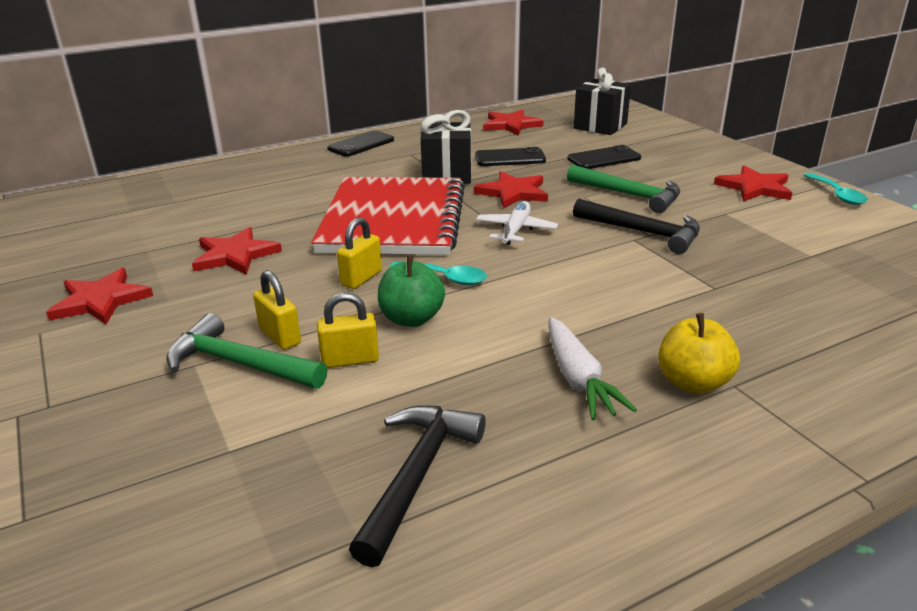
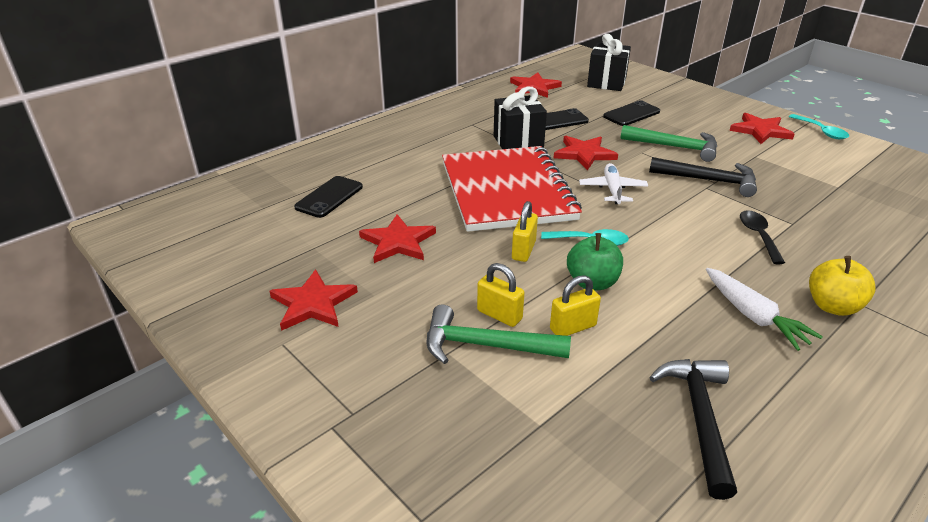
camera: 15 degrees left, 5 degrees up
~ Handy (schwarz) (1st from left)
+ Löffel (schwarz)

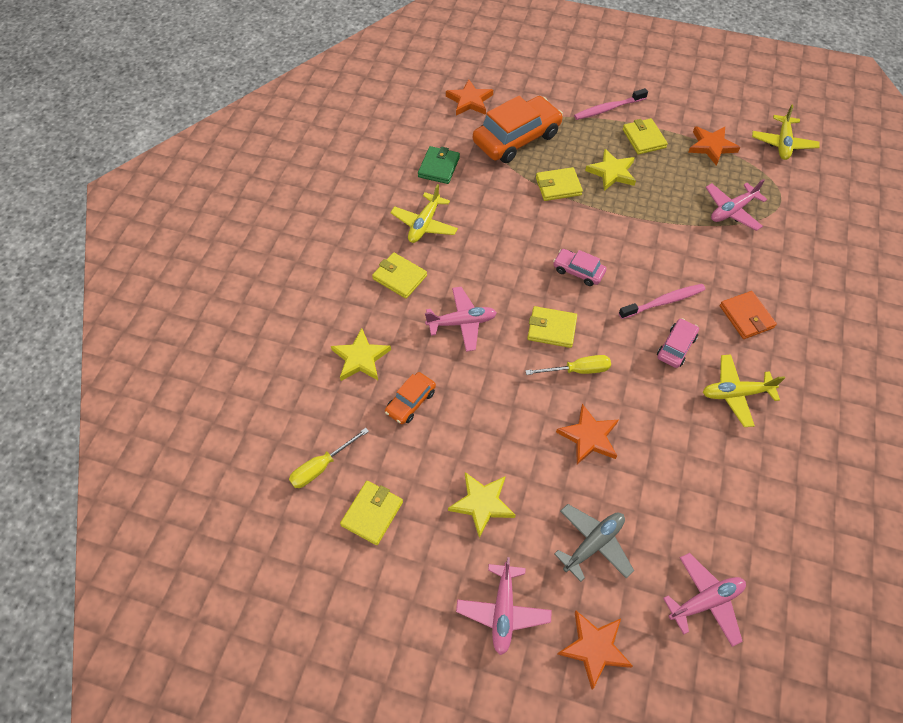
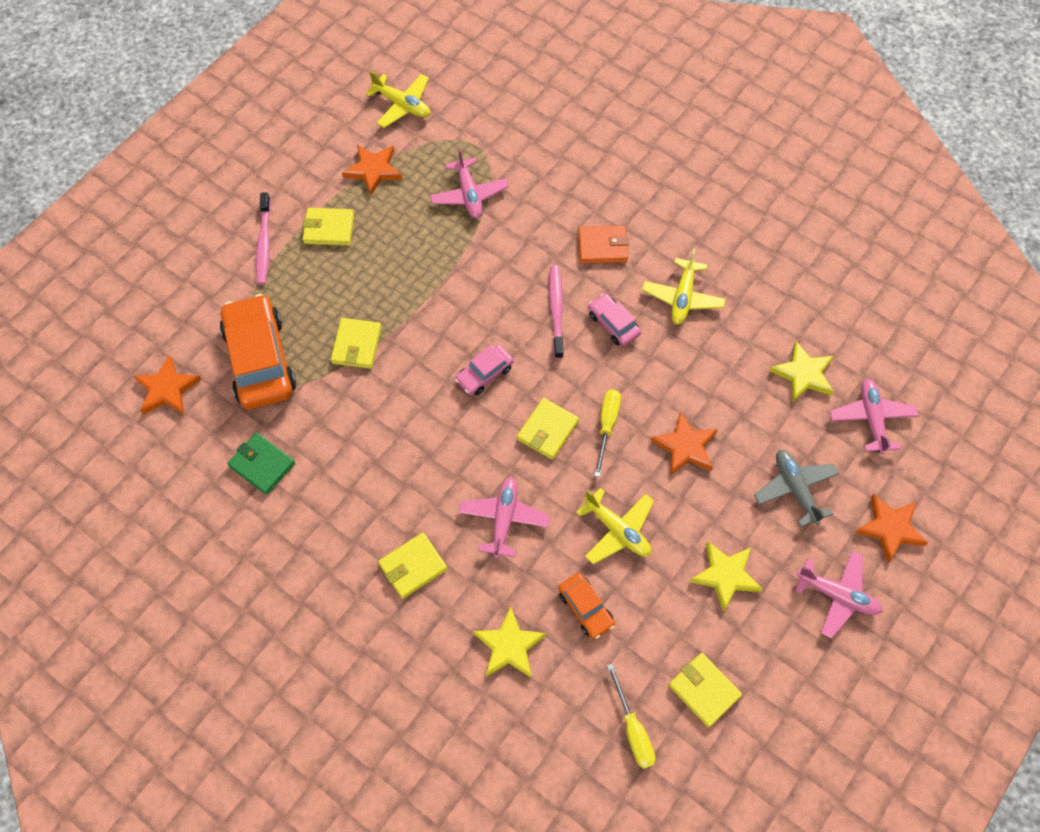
camera: 70 degrees left, 5 degrees up
~ Flugzeug (gelb) (1st from left in the first image) to Flugzeug (gelb) (2nd from left)
~ Stern (gelb) (3rd from left)

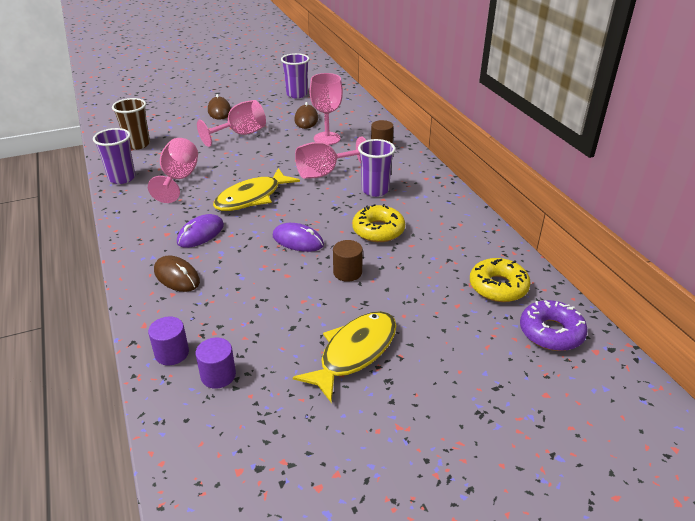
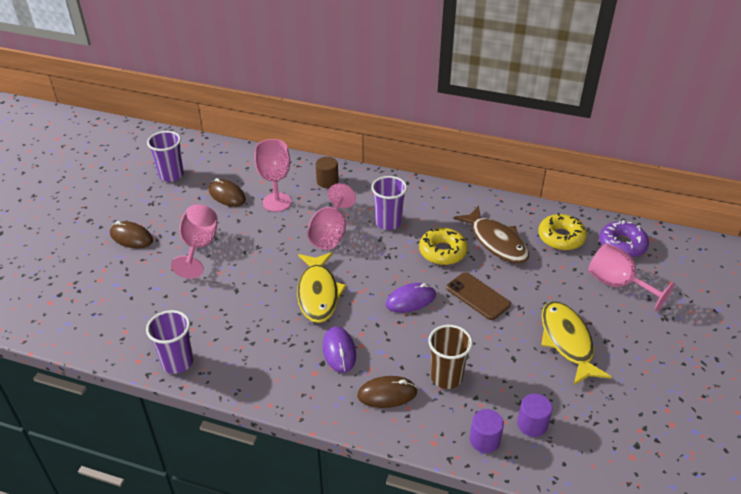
camera: 50 degrees left, 5 degrees up
~ Becher (braun)
~ Vollzylinder (braun) (1st from left) to Handy (braun)
+ Fisch (braun)
~ Kelch (rosa) (1st from left in the first image) to Kelch (rosa) (4th from left)

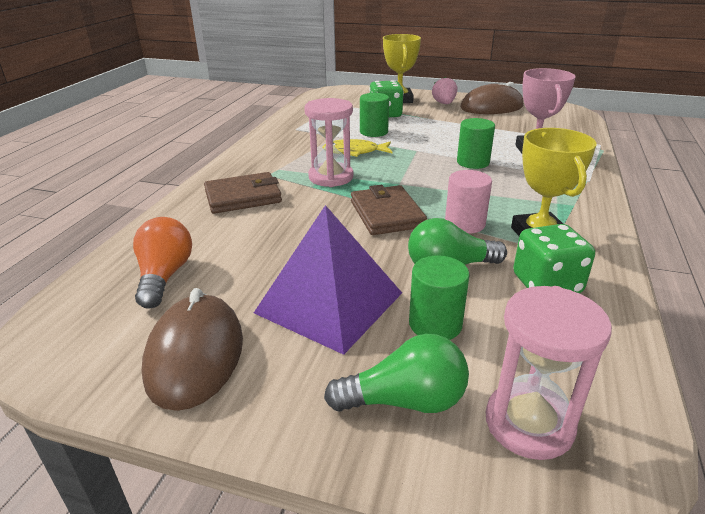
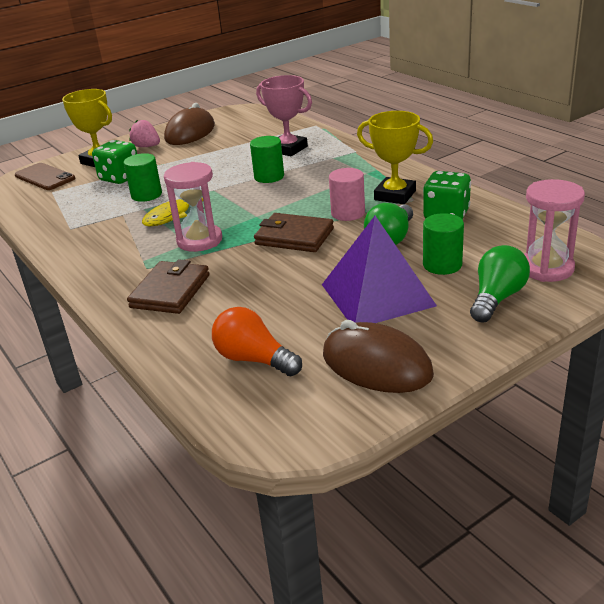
camera: 50 degrees left, 0 degrees up
+ Handy (braun)

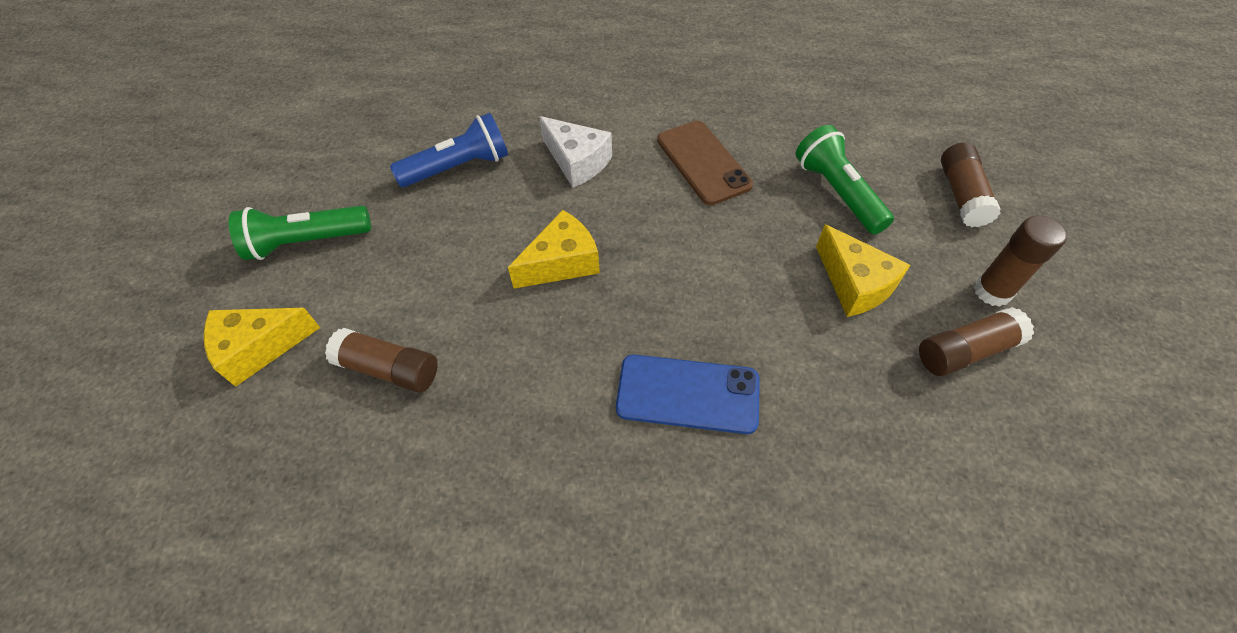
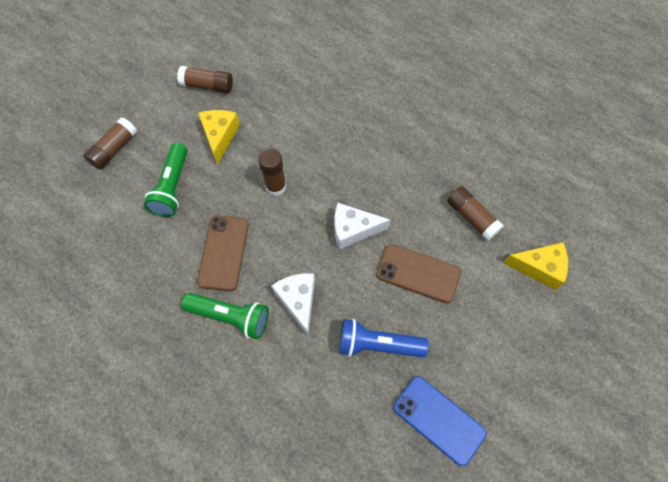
camera: 150 degrees left, 10 degrees up
~ Taschenlampe (grün) (1st from left in the first image) to Taschenlampe (grün) (2nd from left)
~ Klebestift (braun) (4th from left in the first image) to Klebestift (braun) (3rd from left)
~ Käse (gelb) (2nd from left) to Käse (weiß) (2nd from left)
+ Handy (braun) (2nd from left)
~ Handy (blau)

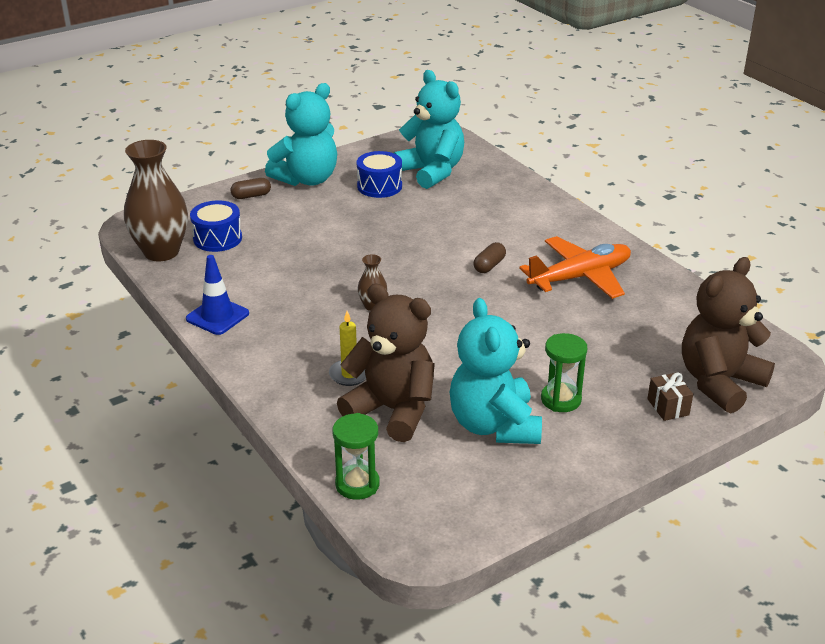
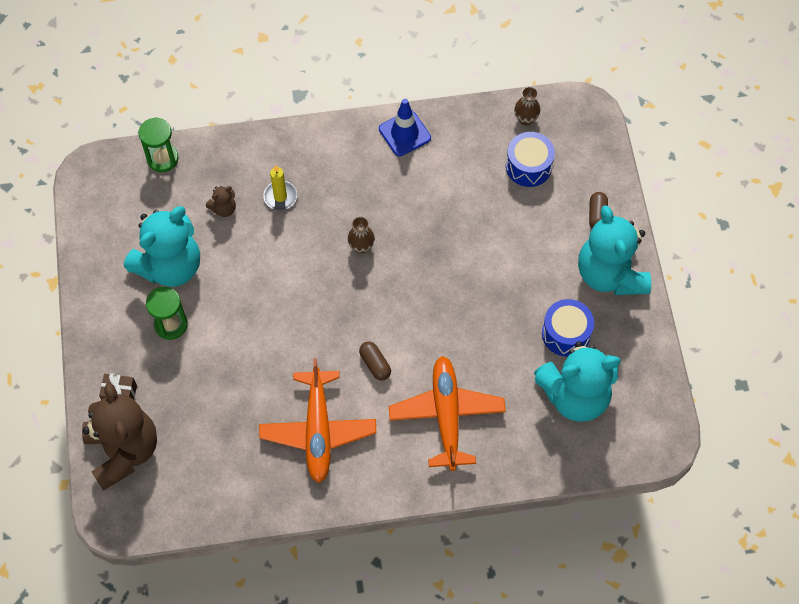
camera: 115 degrees right, 30 degrees up
~ Teddybär (türkis) (3rd from left in the first image) 120 degrees clockwise
~ Teddybär (braun) (1st from left in the first image) x0.41
+ Flugzeug (orange) (2nd from left)
~ Vase (braun) (1st from left in the first image) x0.45

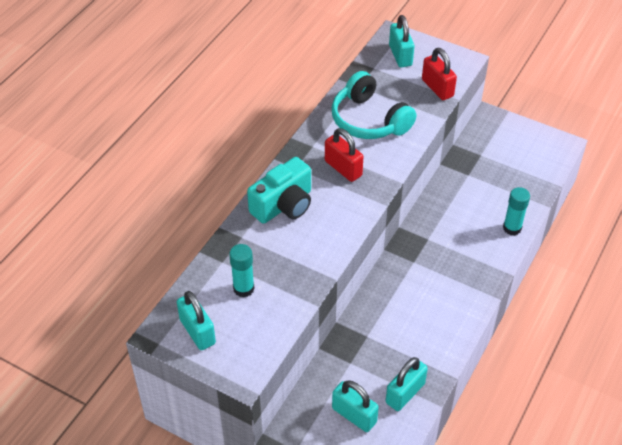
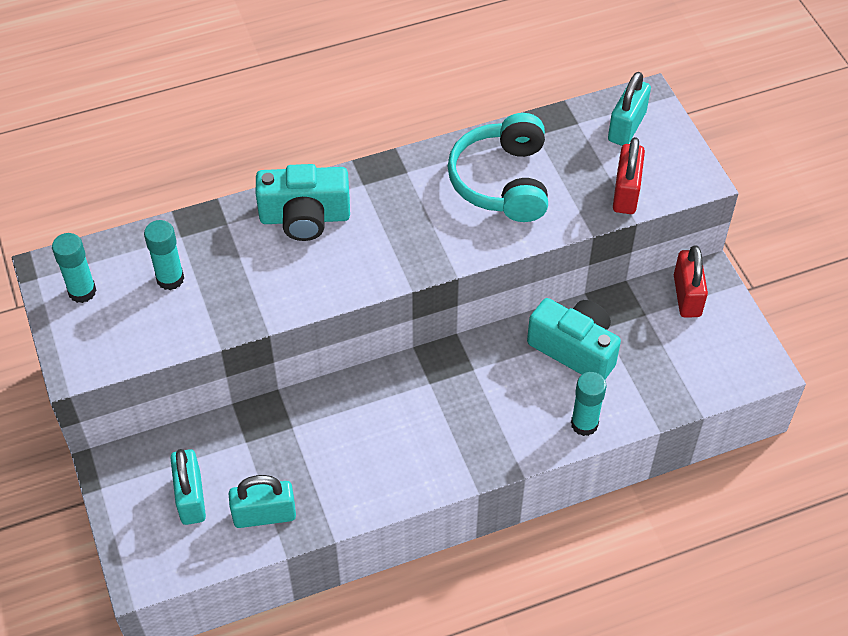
camera: 40 degrees right, 5 degrees up
~ Vorhängeschloss (türkis) (1st from left) to Klebestift (türkis) (1st from left)
+ Kamera (türkis) (2nd from left)
~ Vorhängeschloss (rot) (1st from left in the first image) to Vorhängeschloss (rot) (2nd from left)

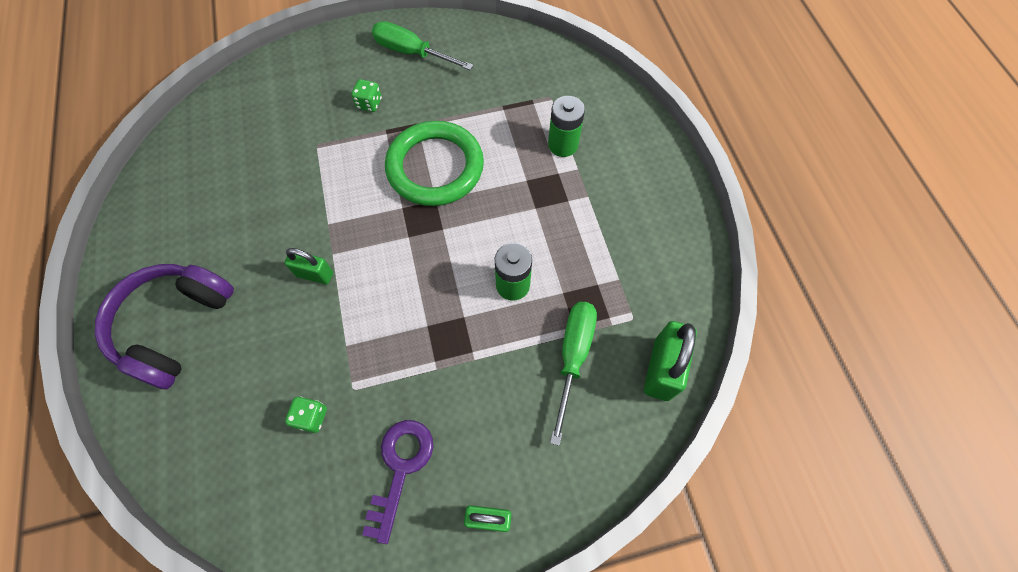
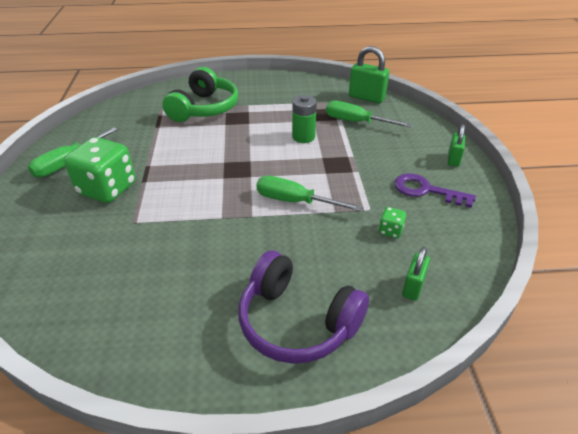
camera: 80 degrees left, 25 degrees down
~ Spielwürfel (grün) (2nd from left in the first image) x2.30
~ Batterie (grün) (2nd from left) to Kopfhörer (grün)
+ Schraubenzieher (grün) (2nd from left)
~ Vorhängeschloss (grün) (1st from left in the first image) to Vorhängeschloss (grün) (2nd from left)
- Ring (grün)

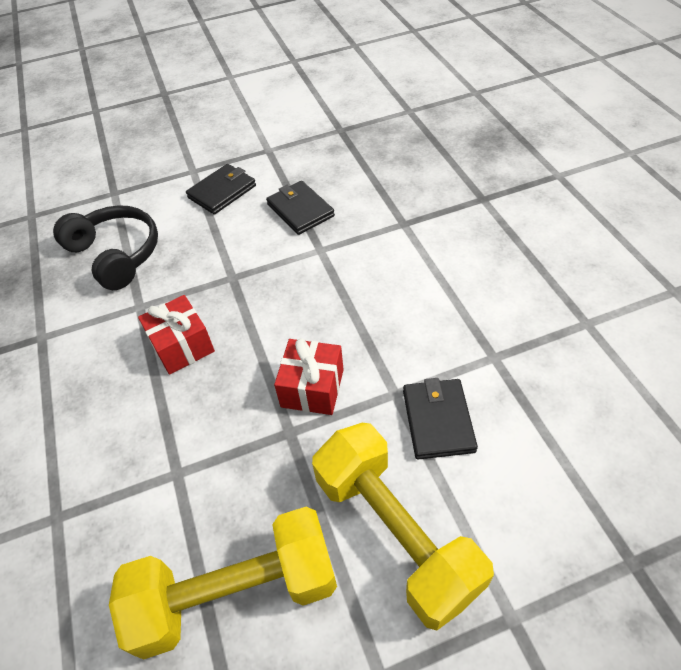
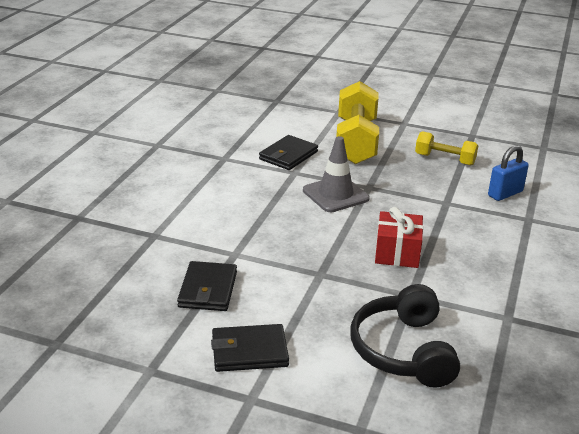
camera: 145 degrees left, 20 degrees down
~ Geschenk (rot) (2nd from left) to Leitkegel (grau)
~ Hantel (gelb) (1st from left in the first image) x0.55
+ Vorhängeschloss (blau)

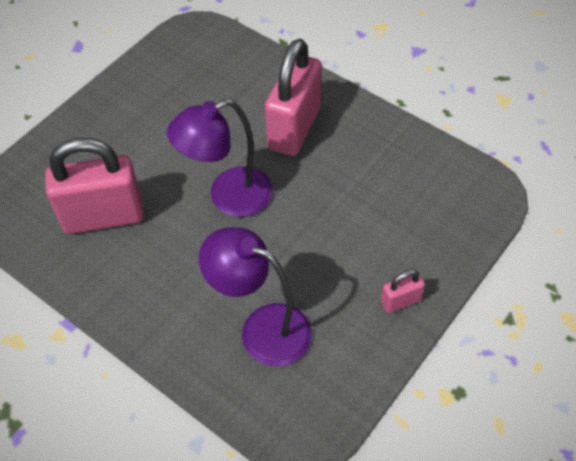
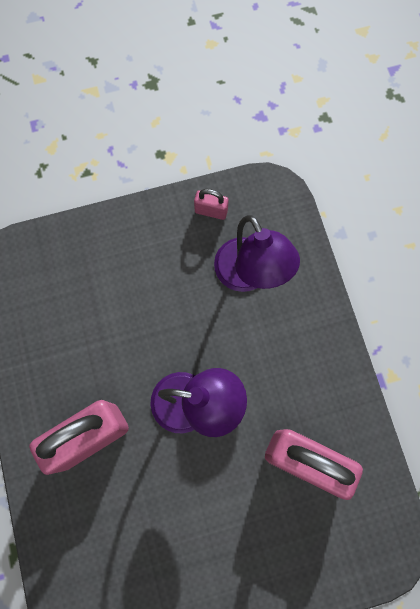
camera: 145 degrees left, 20 degrees up
~ Vorhängeschloss (rosa) (3rd from left in the first image) to Vorhängeschloss (rosa) (2nd from left)

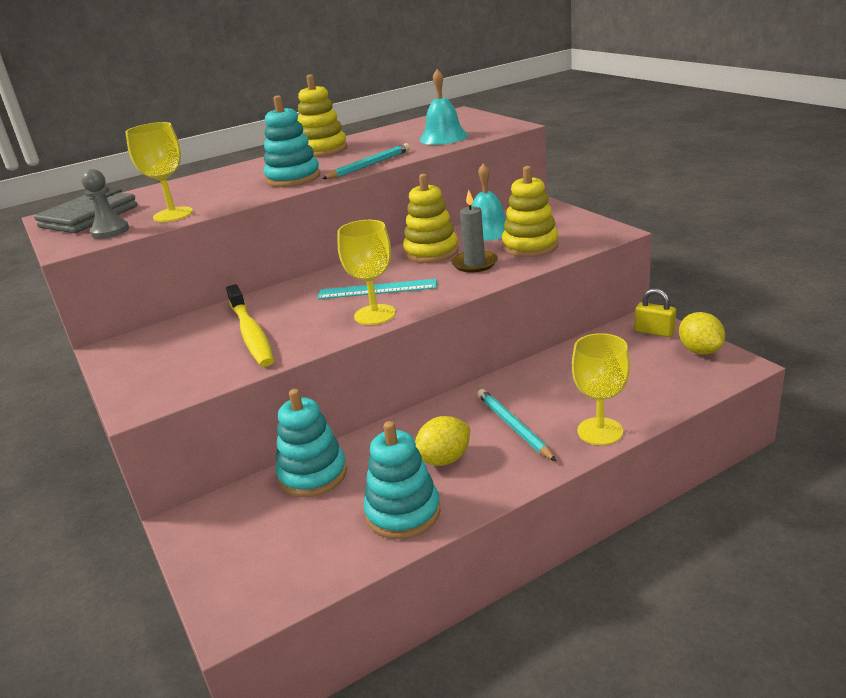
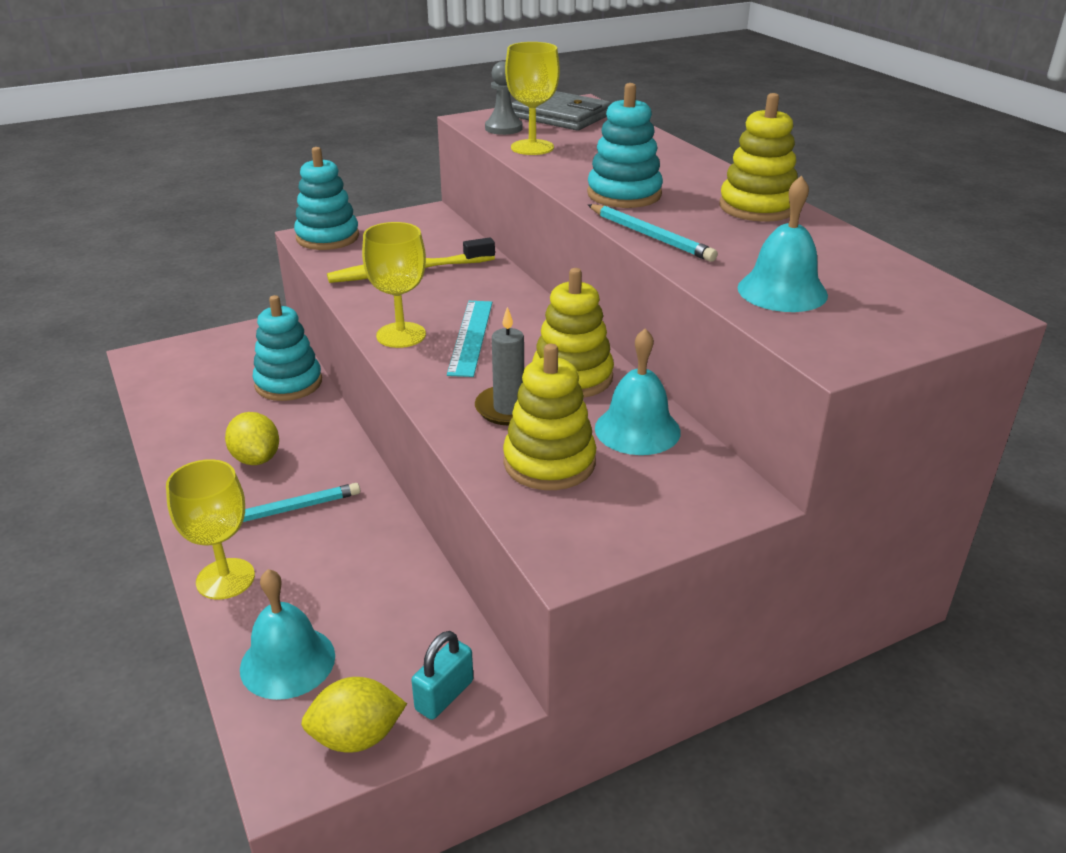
camera: 90 degrees right, 5 degrees up
+ Glocke (türkis) (1st from left)
~ Stapelspielzeug (türkis) (3rd from left in the first image) to Stapelspielzeug (türkis) (2nd from left)
~ Vorhängeschloss (gelb) to Vorhängeschloss (türkis)

